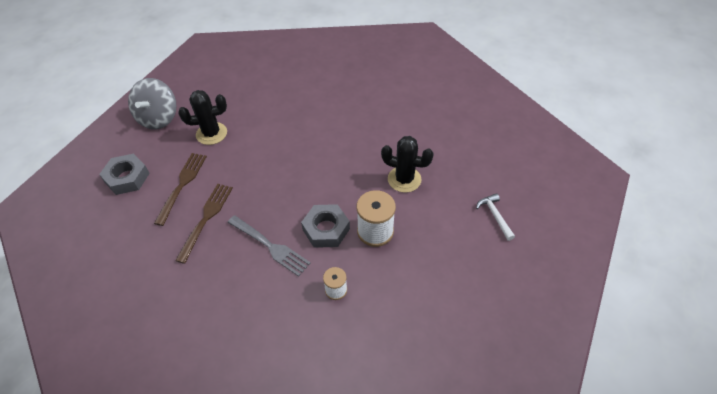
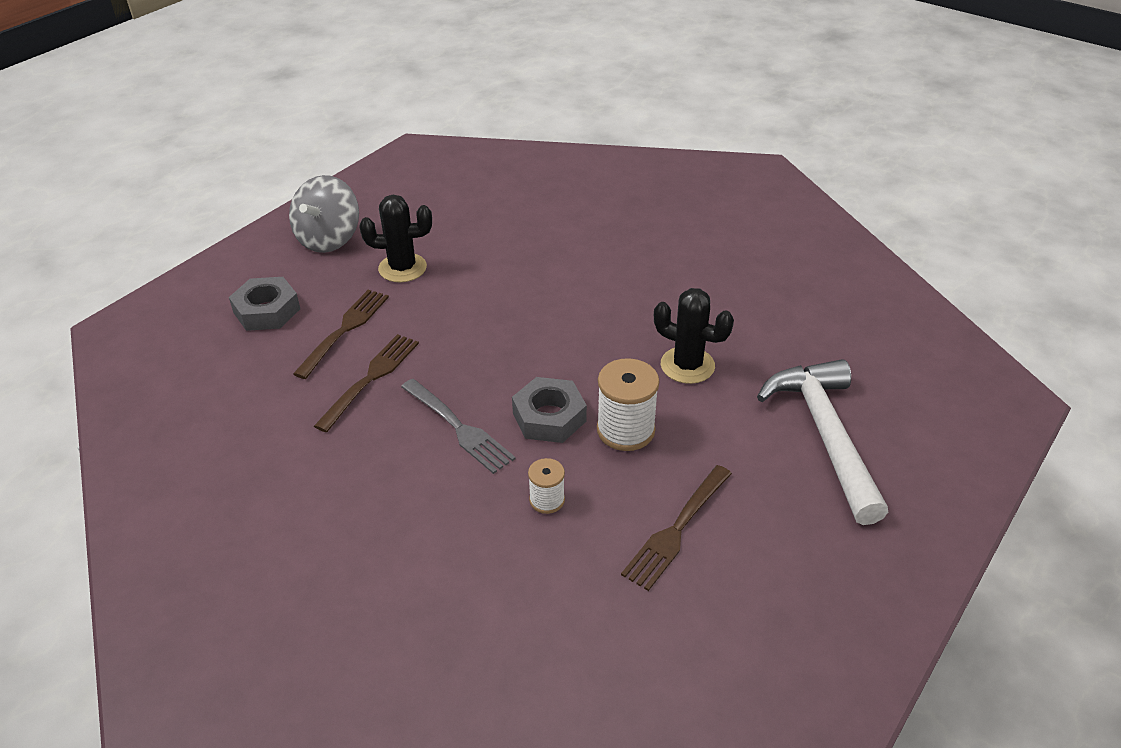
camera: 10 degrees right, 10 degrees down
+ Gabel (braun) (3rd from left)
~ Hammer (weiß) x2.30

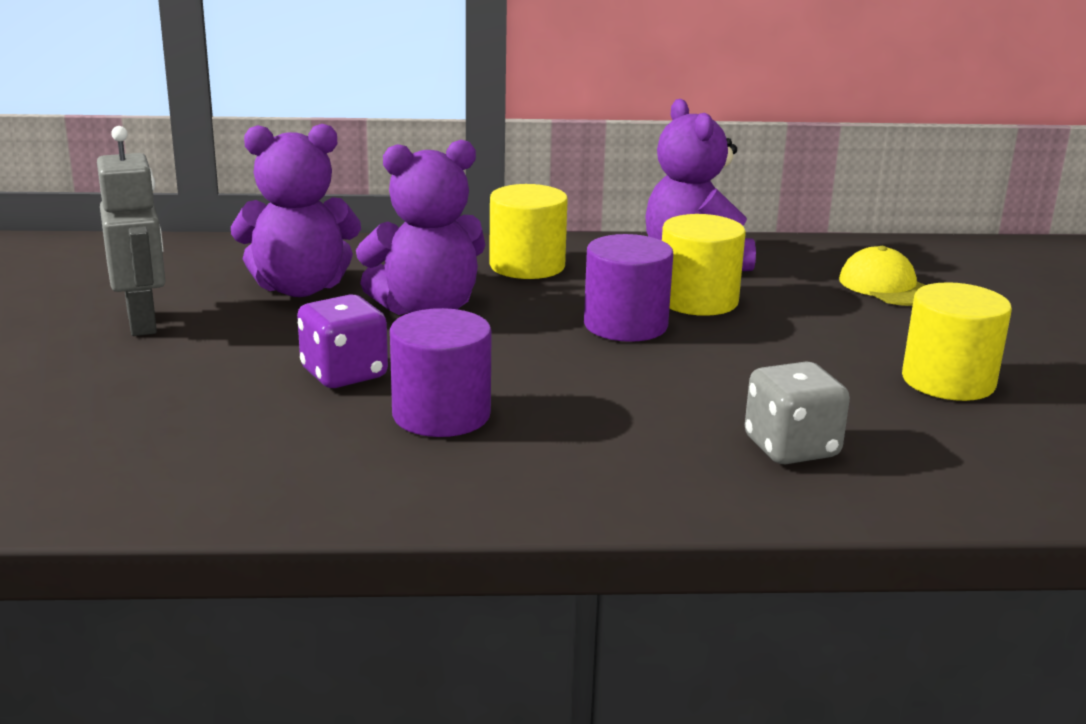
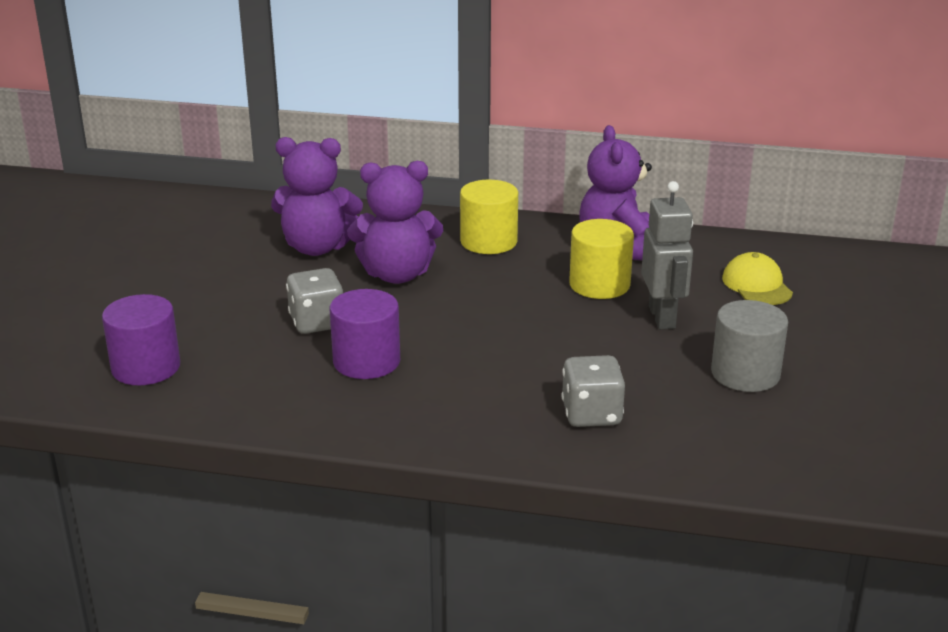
camera: 15 degrees right, 5 degrees up
~ Vollzylinder (lila) (2nd from left in the first image) to Vollzylinder (lila) (1st from left)
~ Spielwürfel (lila) to Spielwürfel (grau) (1st from left)
~ Roboter (grau)
~ Vollzylinder (gelb) (3rd from left) to Vollzylinder (grau)

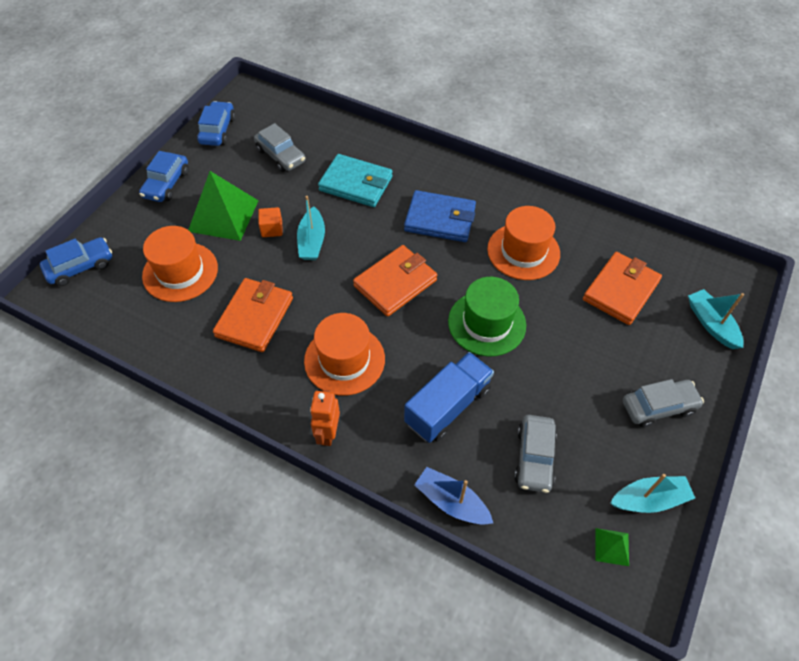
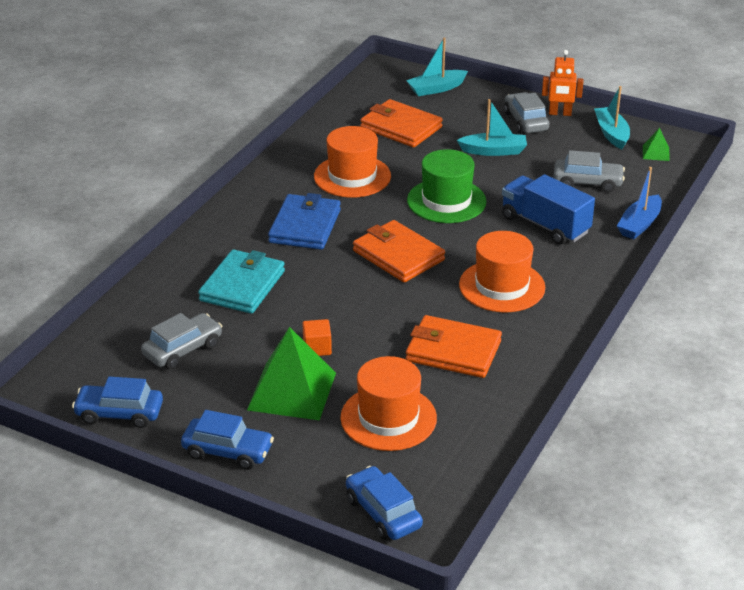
camera: 90 degrees left, 20 degrees down
~ Boot (türkis) (1st from left in the first image) to Boot (türkis) (2nd from left)
~ Roboter (orange)

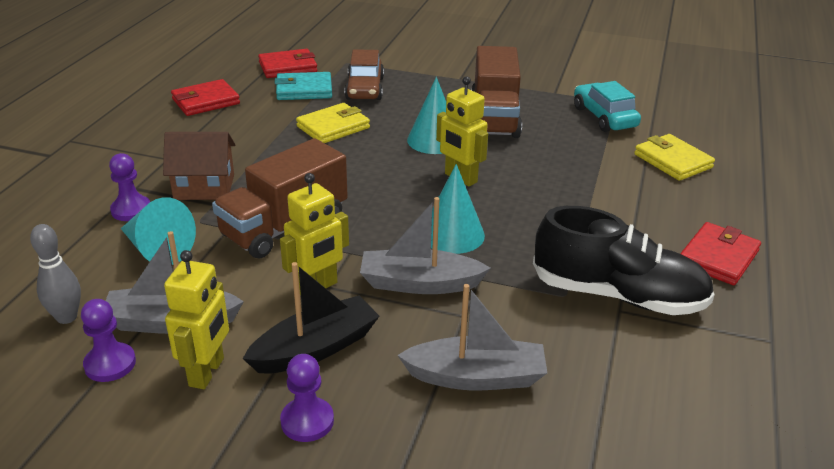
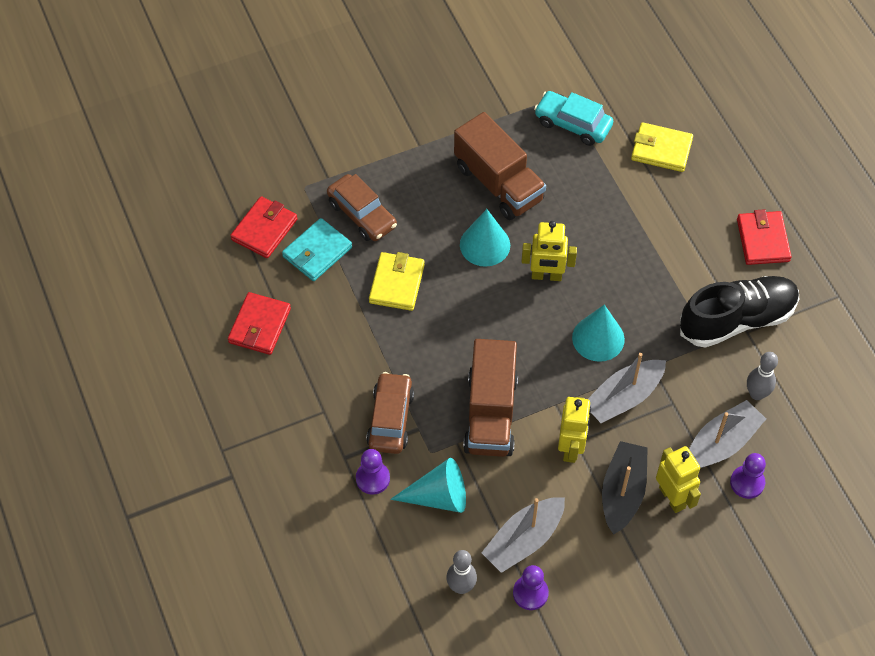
camera: 40 degrees left, 25 degrees up
~ Haus (braun) to Auto (braun) (2nd from left)
~ Roboter (gelb) (1st from left in the first image) to Roboter (gelb) (3rd from left)
~ Bauer (lila) (3rd from left)
+ Bowlingkegel (grau) (2nd from left)

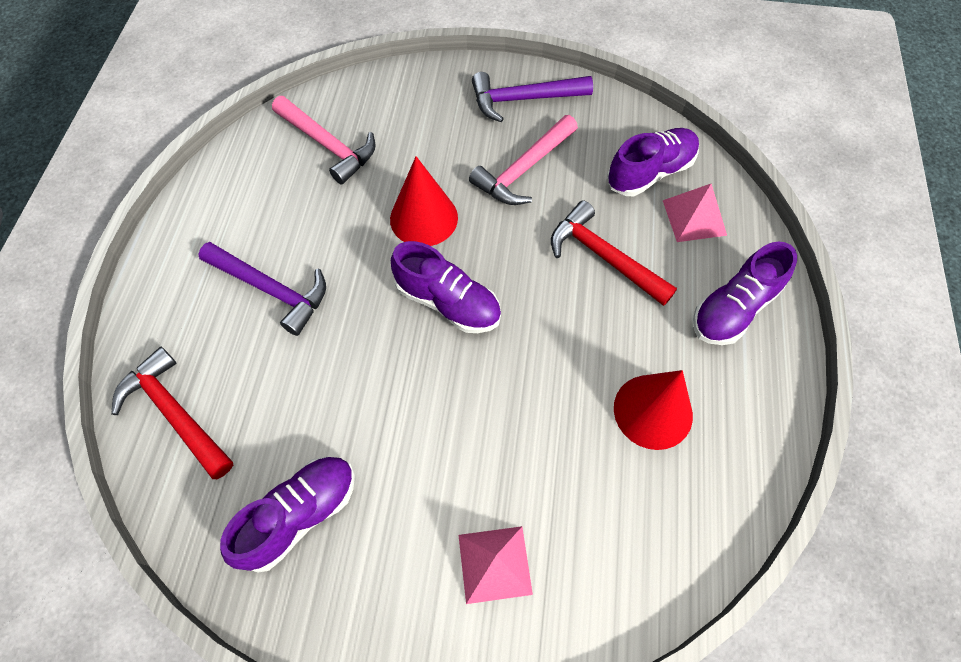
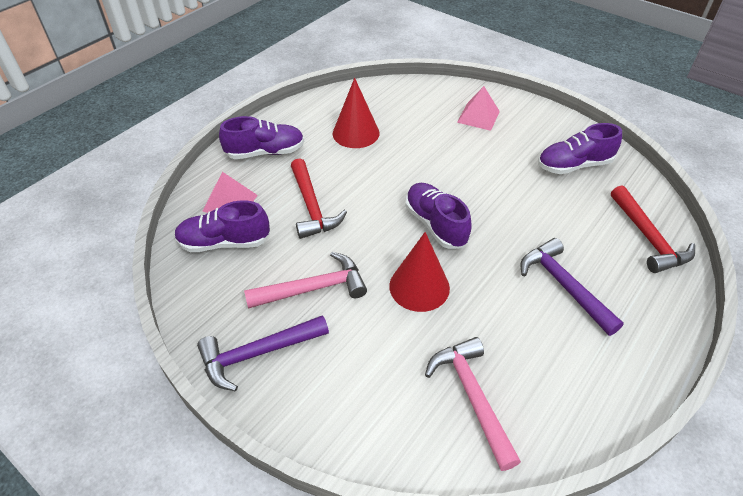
camera: 150 degrees left, 15 degrees down
~ Hammer (lila) (2nd from left in the first image) 135 degrees clockwise

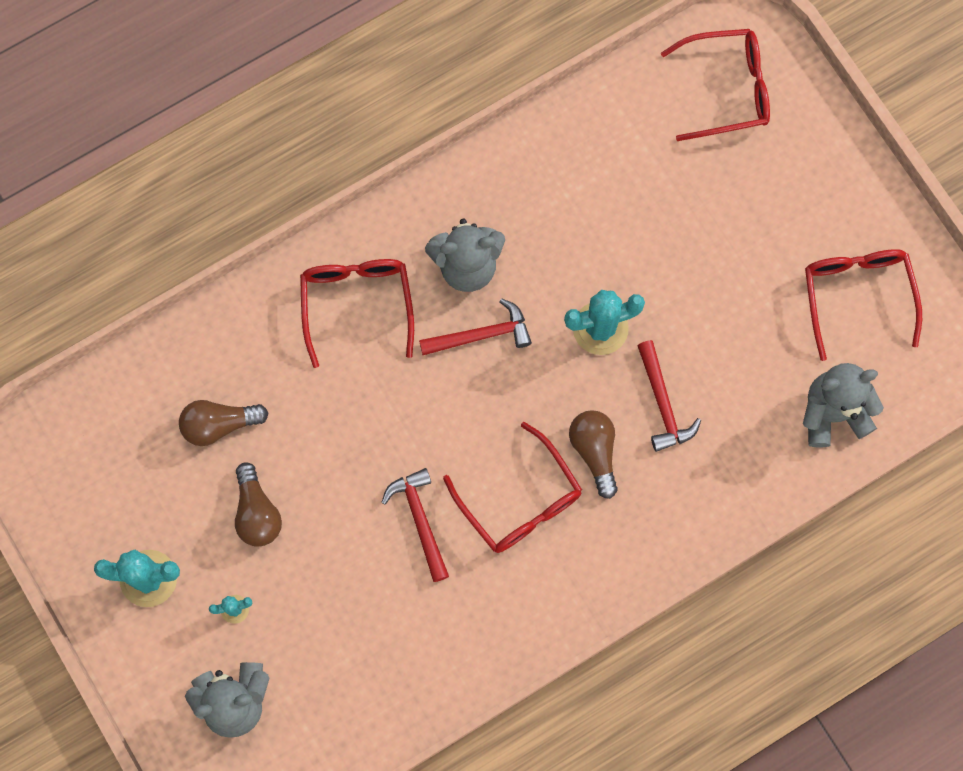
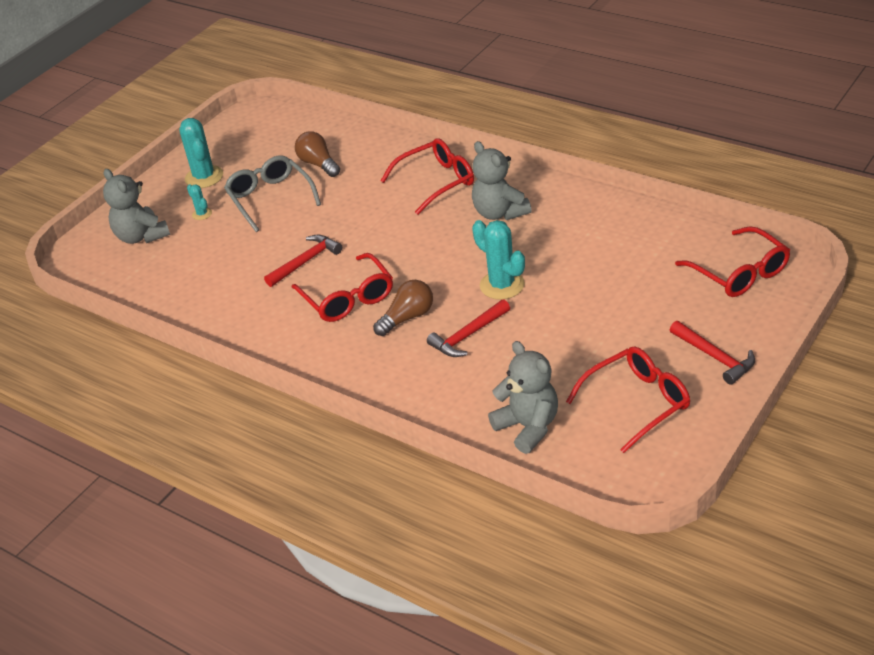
camera: 70 degrees right, 35 degrees down
~ Glühbirne (braun) (2nd from left) to Brille (grau)
~ Brille (rot) (2nd from left in the first image) 60 degrees counterclockwise
~ Hammer (rot) (2nd from left in the first image) to Hammer (rot) (3rd from left)

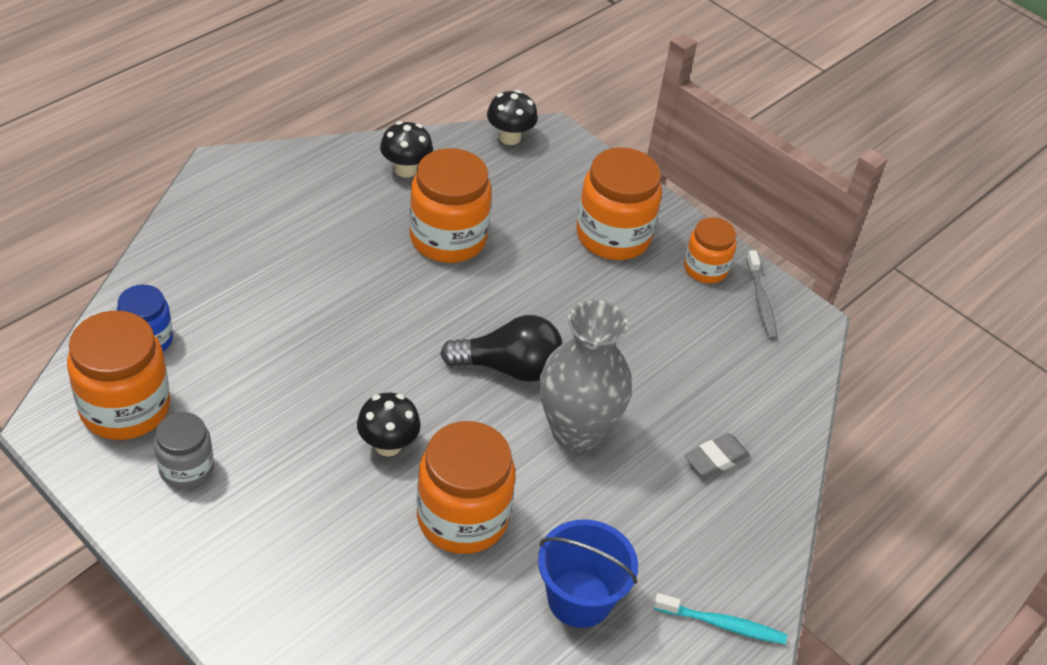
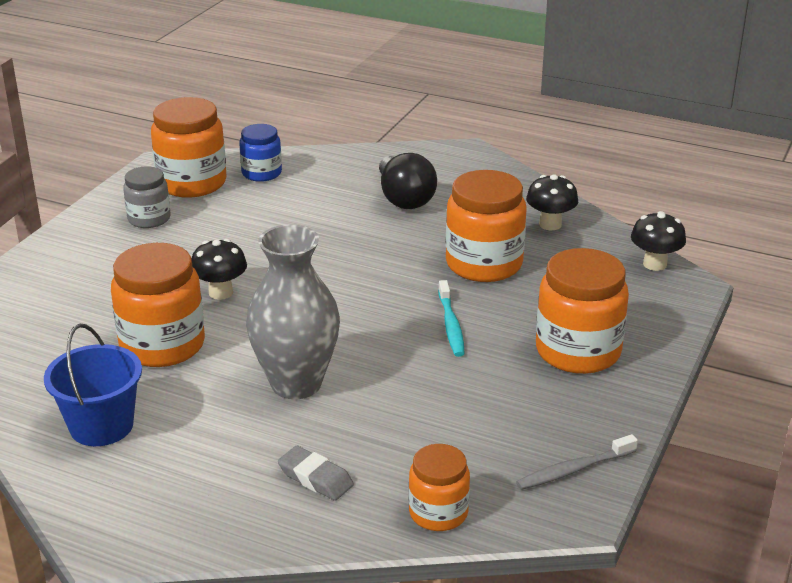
camera: 75 degrees right, 15 degrees down
~ Glühbirne (schwarz)
~ Einmachglas (orange) (5th from left in the first image) to Einmachglas (orange) (3rd from left)
~ Zahnbürste (türkis)

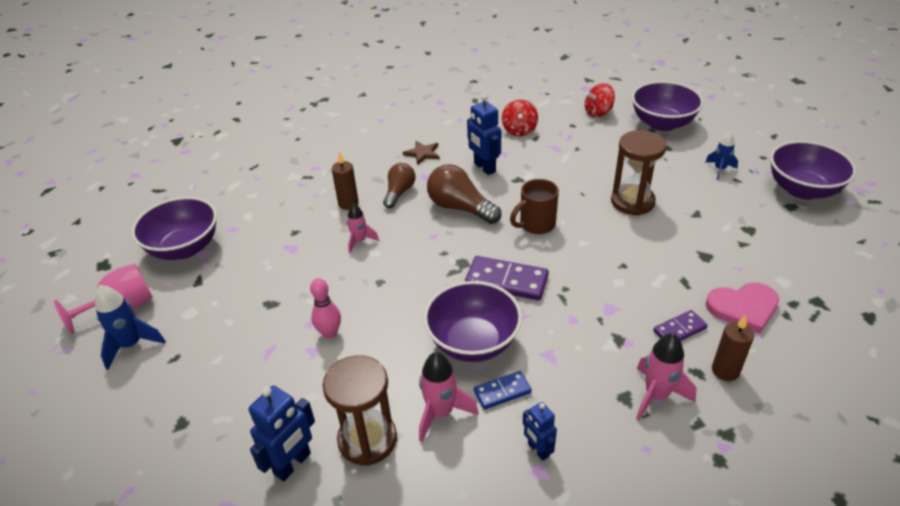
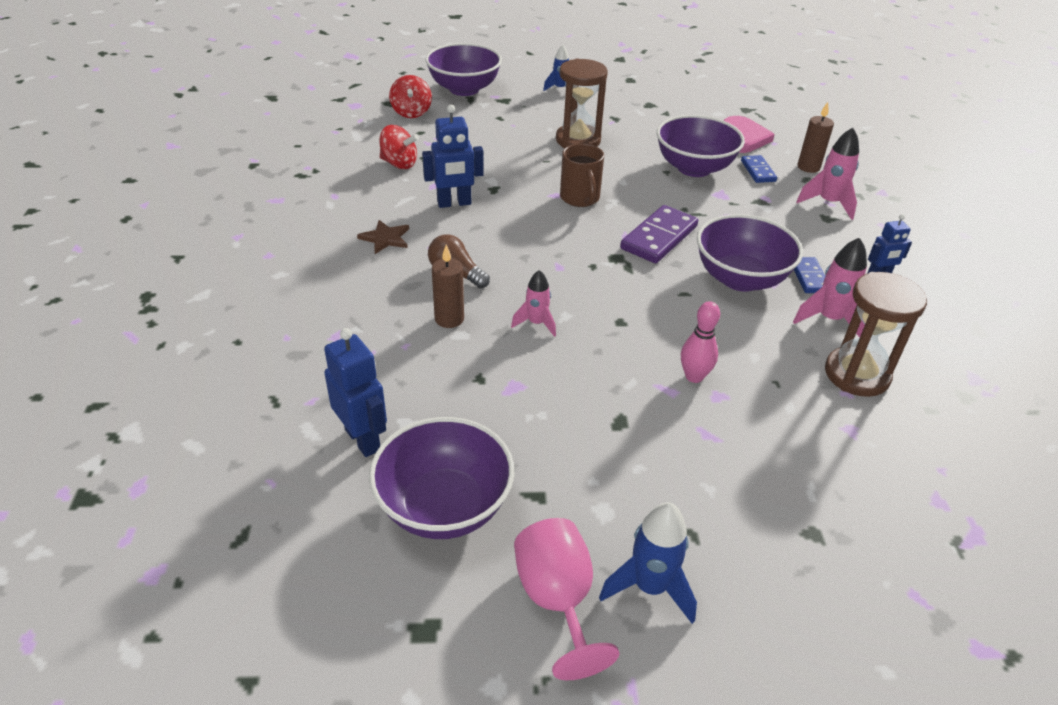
camera: 75 degrees left, 0 degrees up
~ Roboter (blau) (1st from left)
~ Schüssel (lila) (4th from left in the first image) to Schüssel (lila) (3rd from left)
~ Dominostein (lila) (2nd from left) to Dominostein (blau) (1st from left)
- Glühbirne (braun) (2nd from left)

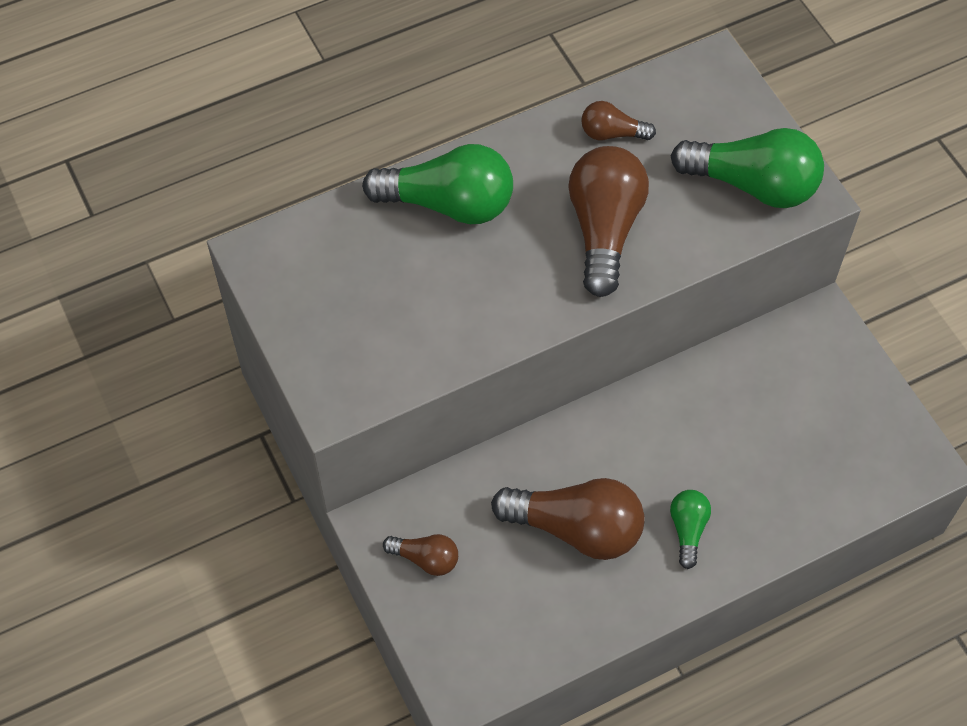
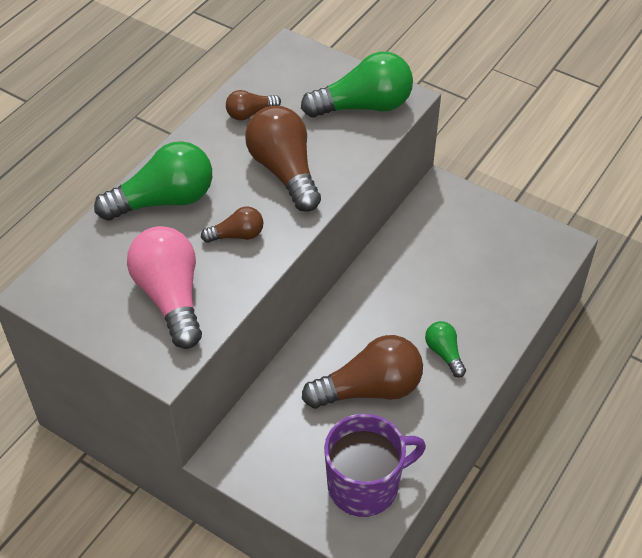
camera: 30 degrees left, 10 degrees down
+ Glühbirne (rosa)
~ Glühbirne (braun) (1st from left)
+ Tasse (lila)

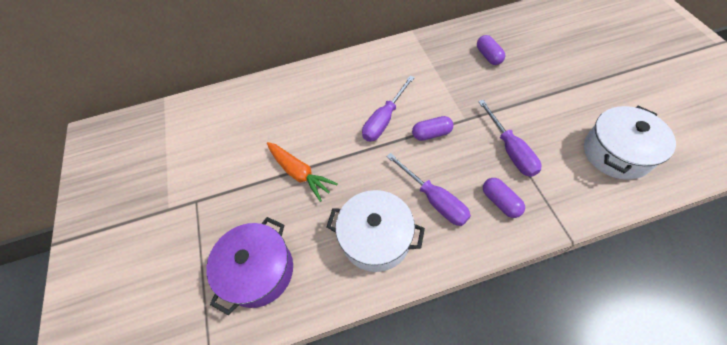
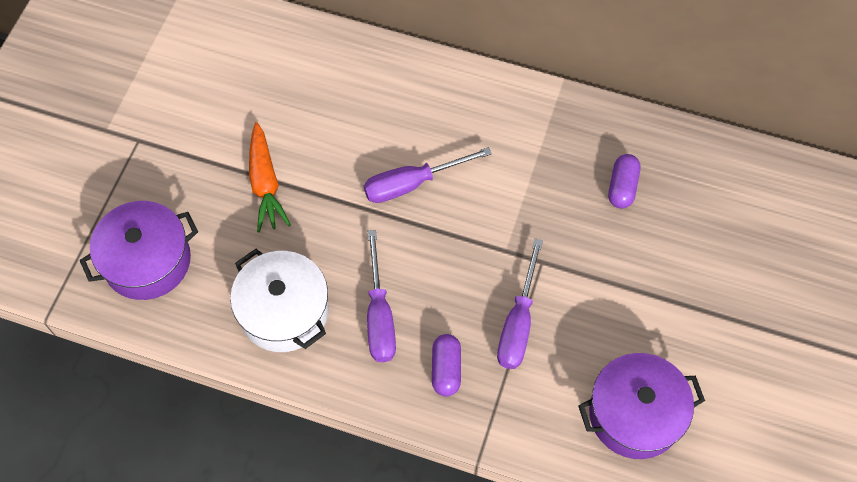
camera: 30 degrees right, 5 degrees up
~ Kochtopf (weiß) (2nd from left) to Kochtopf (lila) (2nd from left)
- Kapsel (lila) (1st from left)

